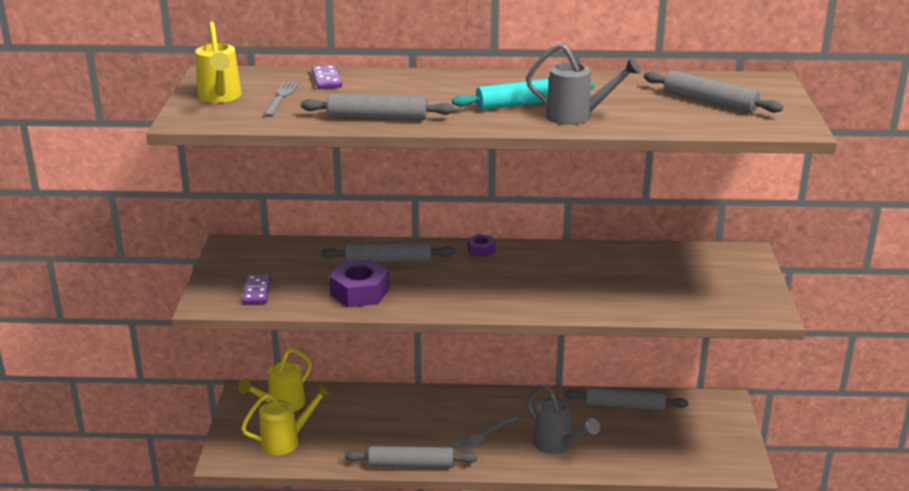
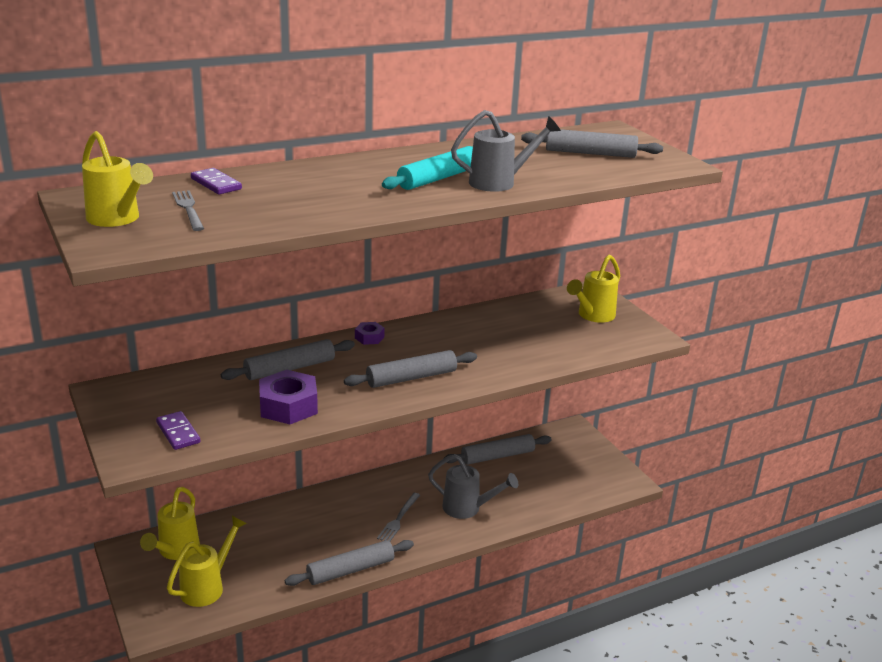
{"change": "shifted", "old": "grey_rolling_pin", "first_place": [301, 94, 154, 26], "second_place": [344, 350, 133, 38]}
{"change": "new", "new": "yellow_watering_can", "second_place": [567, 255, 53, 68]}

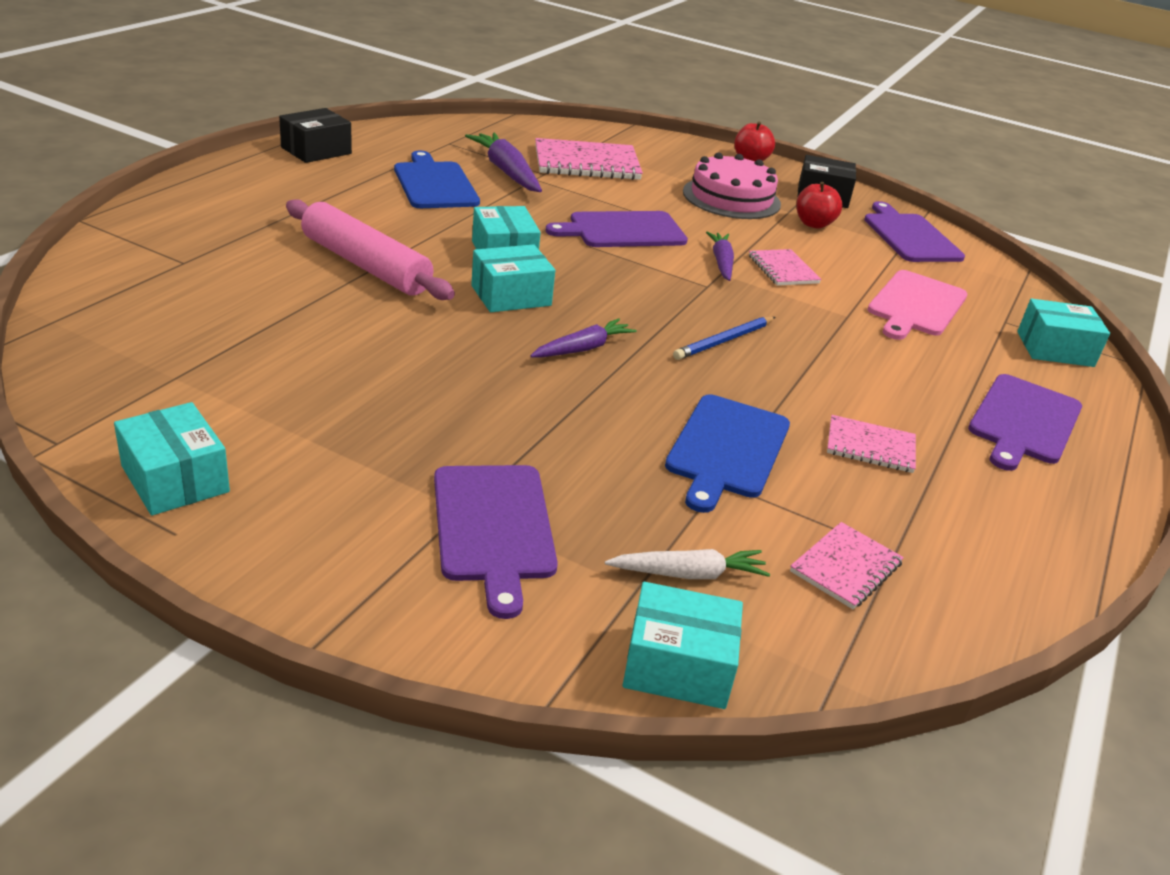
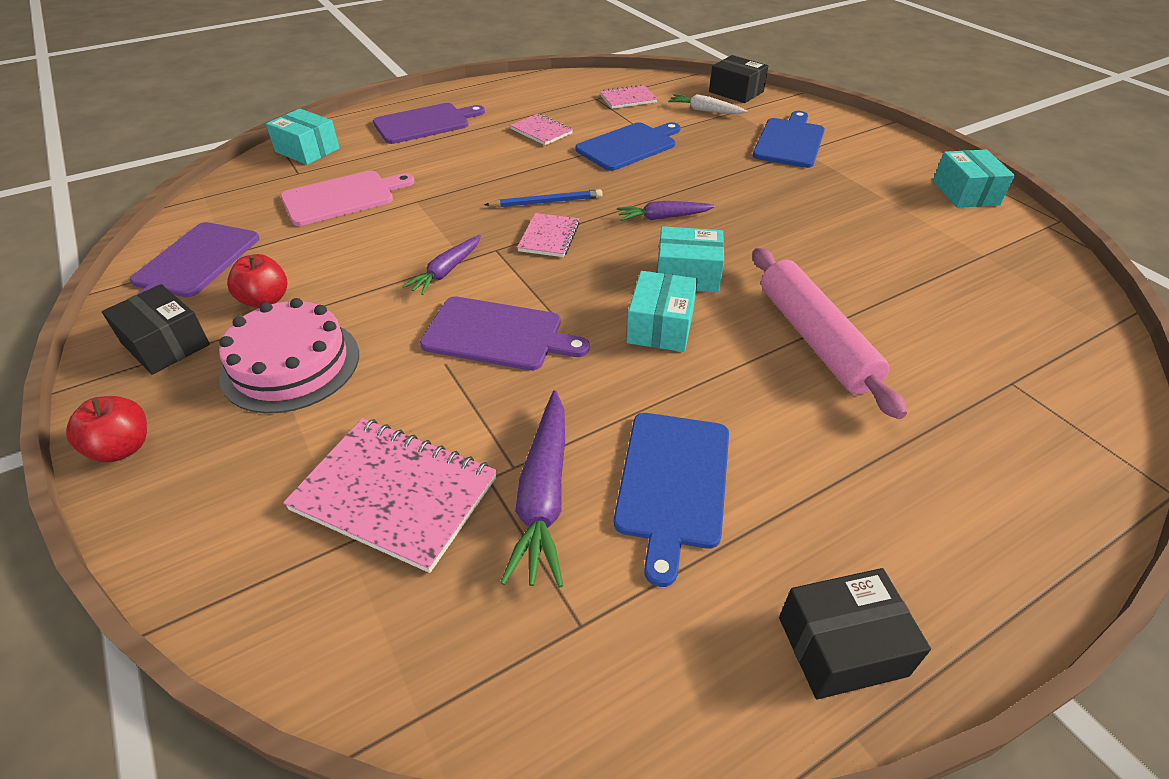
{"change": "shifted", "old": "pink_notebook", "first_place": [749, 249, 72, 37], "second_place": [517, 213, 63, 44]}
{"change": "repainted", "old": "turquoise_box", "new": "black_box", "first_place": [622, 582, 121, 127], "second_place": [709, 55, 59, 48]}
{"change": "repainted", "old": "purple_cutting_board", "new": "blue_cutting_board", "first_place": [434, 465, 124, 154], "second_place": [753, 111, 72, 57]}

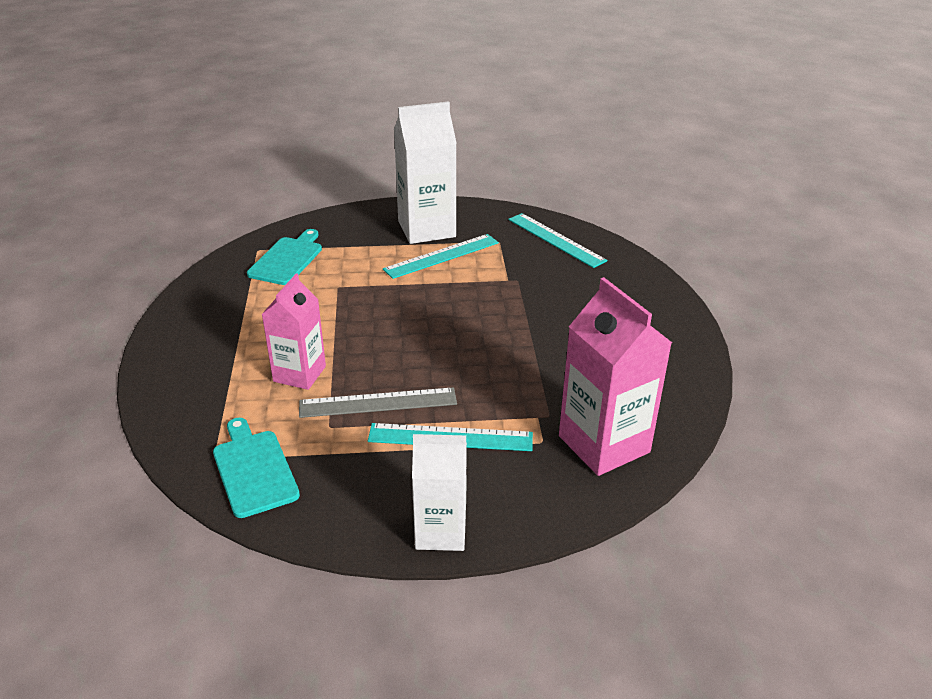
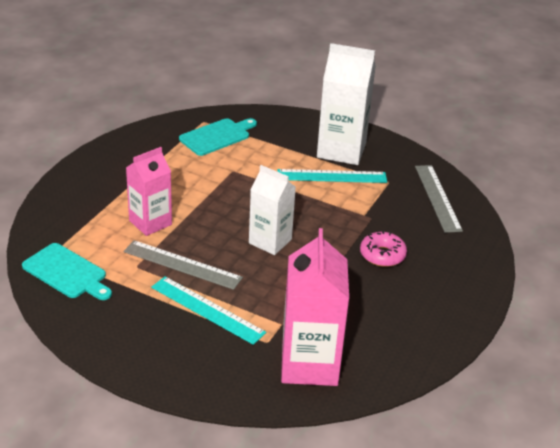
{"change": "rotated", "old": "turquoise_cutting_board", "first_place": [213, 418, 87, 100], "second_place": [22, 243, 90, 57], "degrees": 120}
{"change": "shifted", "old": "white_carton", "first_place": [412, 434, 55, 117], "second_place": [249, 165, 47, 90]}
{"change": "new", "new": "pink_donut", "second_place": [360, 231, 47, 36]}
{"change": "repainted", "old": "turquoise_ruler", "new": "grey_ruler", "first_place": [508, 213, 99, 55], "second_place": [415, 165, 48, 68]}

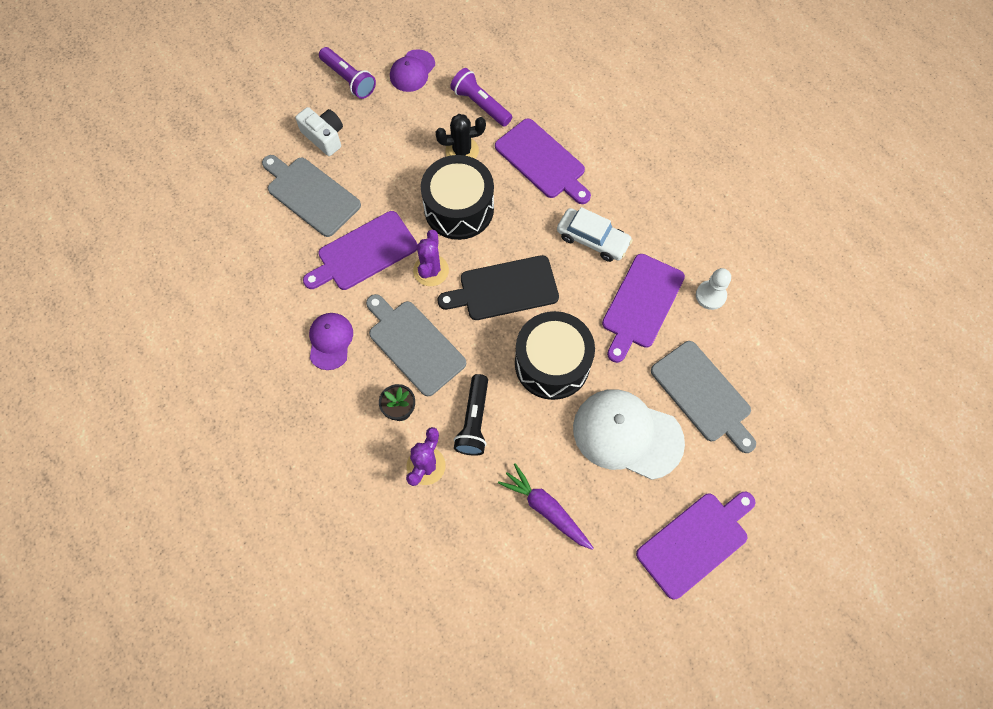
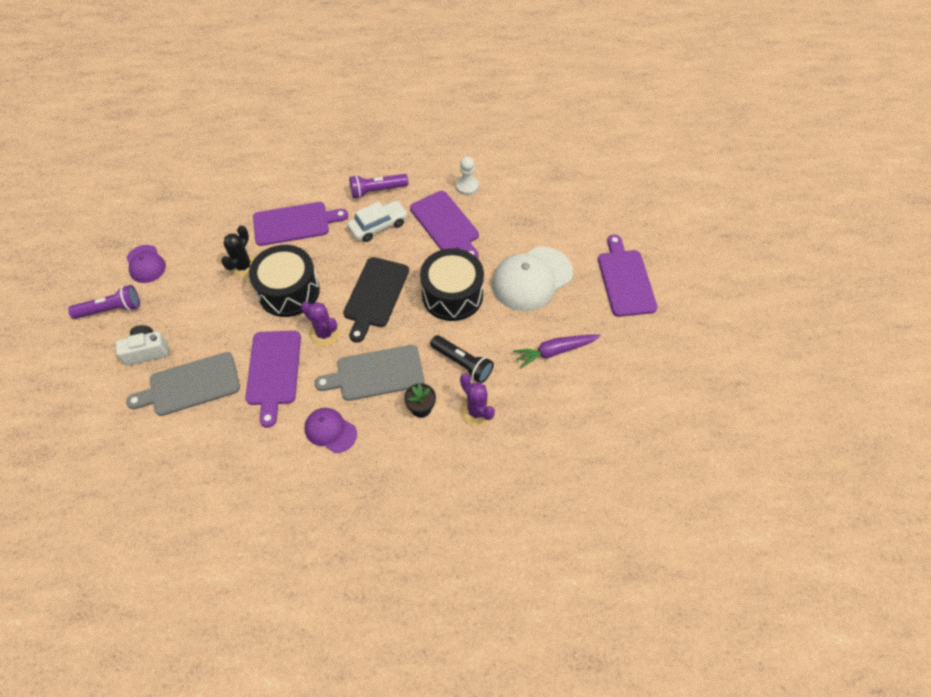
{"change": "shifted", "old": "purple_flashlight", "first_place": [450, 68, 62, 59], "second_place": [349, 174, 59, 25]}
{"change": "gone", "old": "grey_cutting_board", "first_place": [651, 341, 105, 112]}

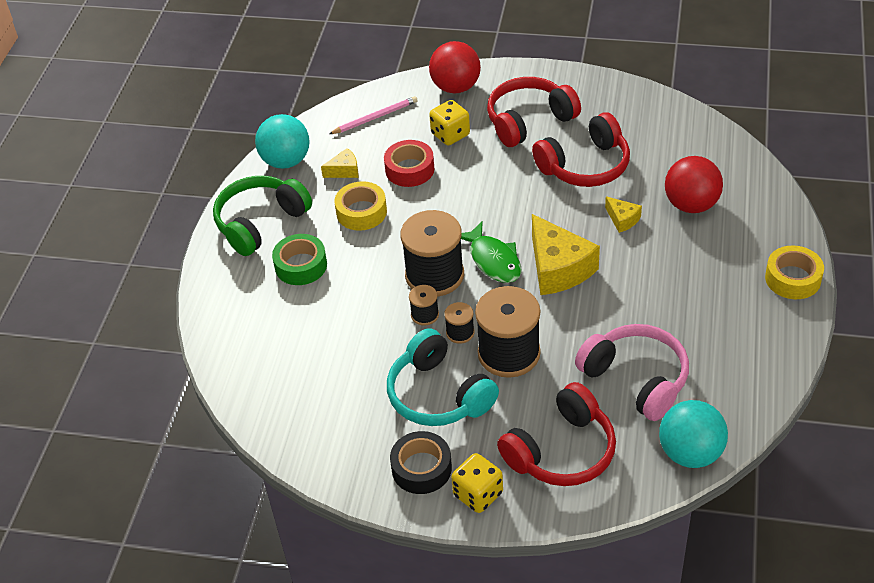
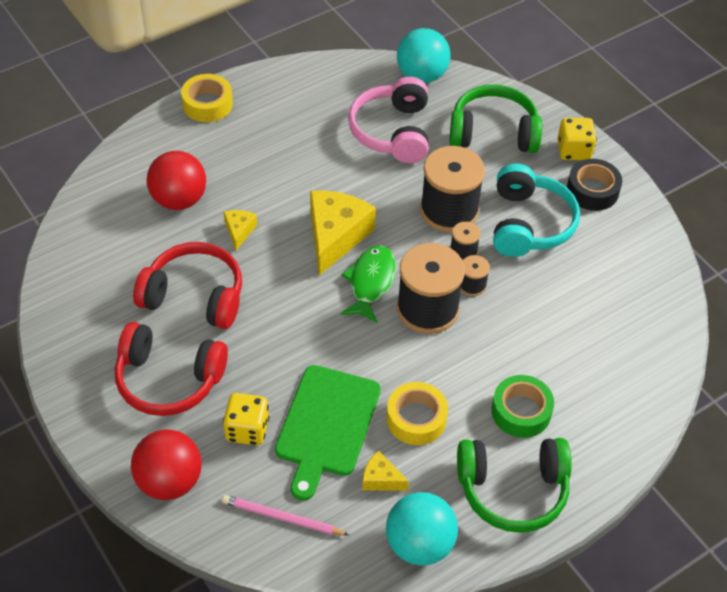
{"change": "swapped", "old": "red_tape", "new": "green_cutting_board", "first_place": [384, 140, 50, 47], "second_place": [275, 365, 106, 136]}
{"change": "repainted", "old": "red_headphones", "new": "green_headphones", "first_place": [497, 382, 119, 104], "second_place": [449, 85, 93, 68]}

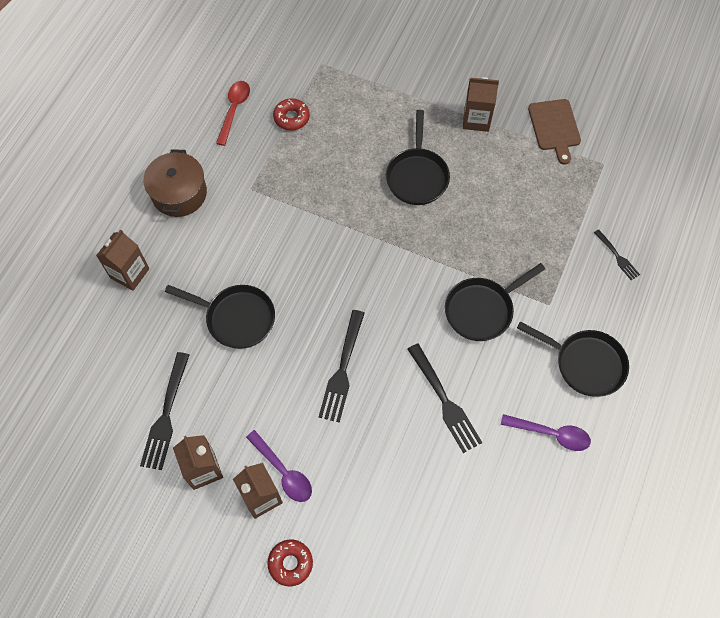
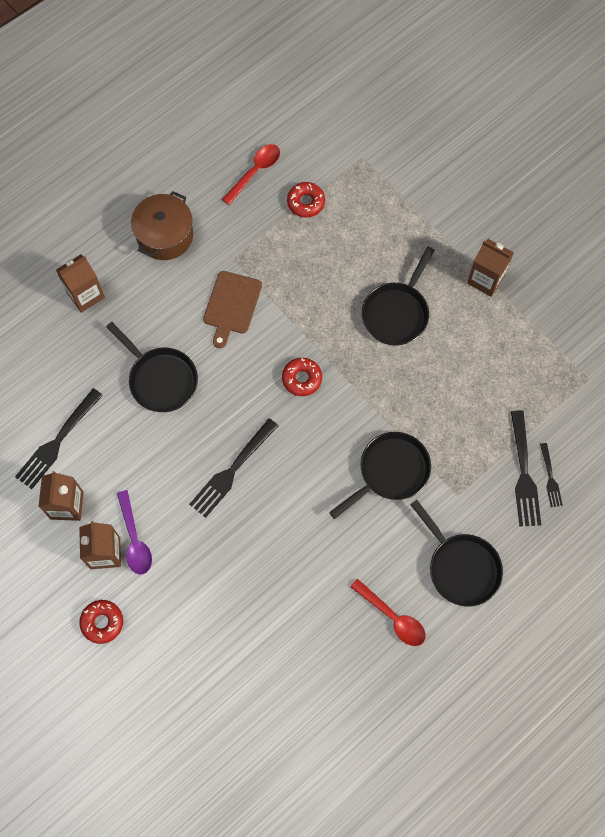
{"change": "shifted", "old": "brown_cutting_board", "first_place": [528, 99, 53, 66], "second_place": [203, 271, 59, 77]}
{"change": "new", "new": "red_donut", "second_place": [282, 358, 40, 38]}
{"change": "rotated", "old": "black_pan", "first_place": [445, 263, 100, 78], "second_place": [329, 432, 102, 87], "degrees": 150}
{"change": "repainted", "old": "purple_spoon", "new": "red_spoon", "first_place": [501, 414, 90, 37], "second_place": [350, 579, 76, 67]}
{"change": "shifted", "old": "black_fork", "first_place": [407, 343, 75, 110], "second_place": [511, 410, 30, 117]}

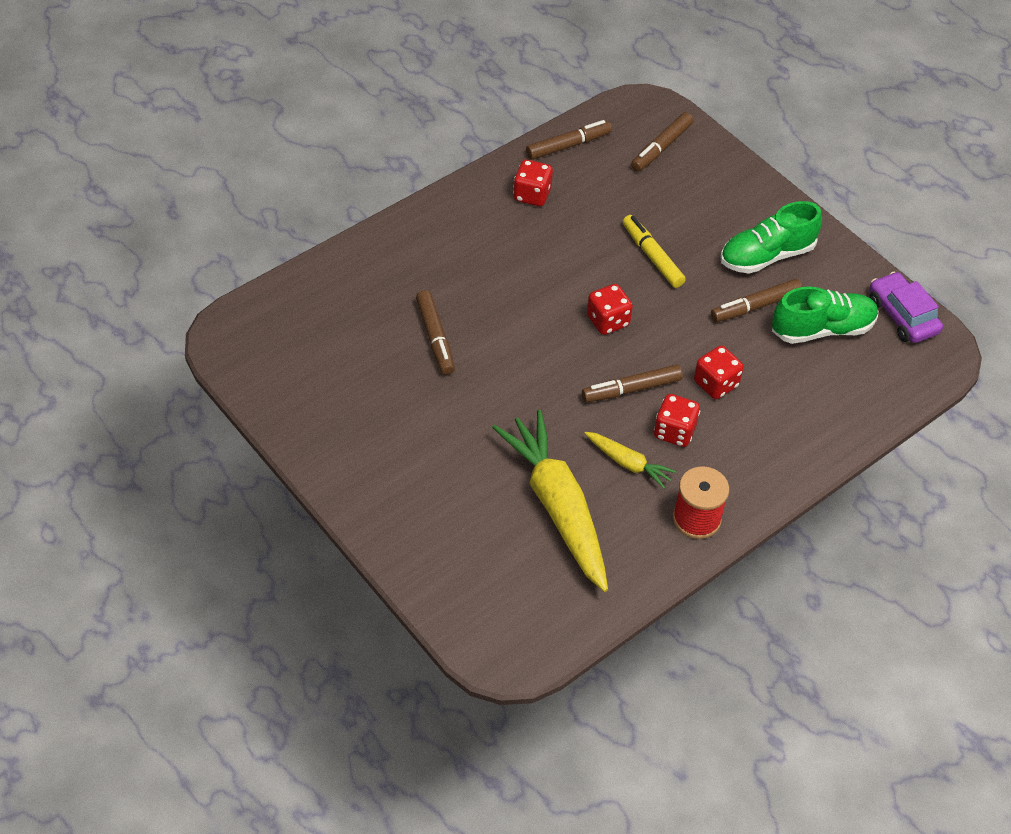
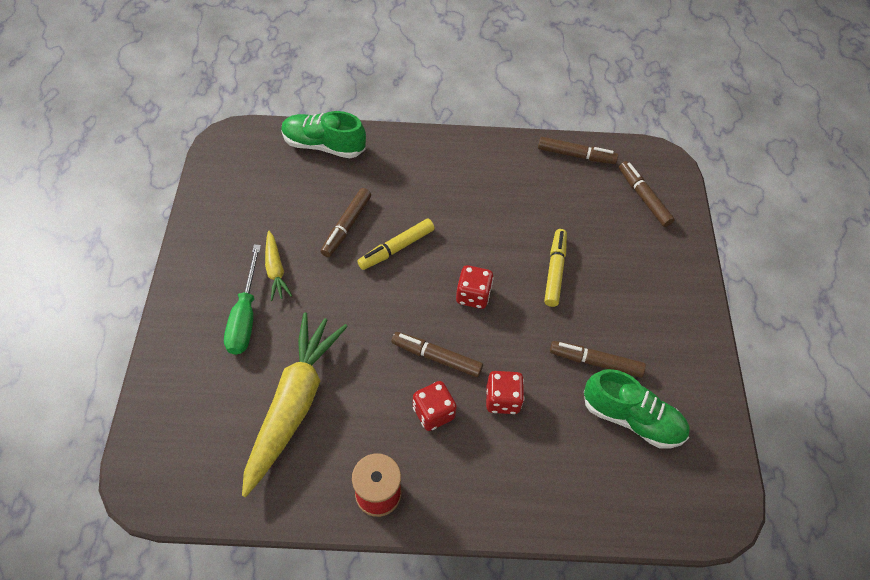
{"change": "new", "new": "green_screwdriver", "second_place": [224, 244, 37, 111]}
{"change": "shifted", "old": "yellow_carrot", "first_place": [584, 432, 93, 57], "second_place": [265, 231, 27, 70]}
{"change": "shifted", "old": "green_shoe", "first_place": [720, 201, 102, 73], "second_place": [281, 111, 85, 47]}
{"change": "new", "new": "yellow_marker", "second_place": [357, 219, 78, 51]}
{"change": "rotated", "old": "brown_marker", "first_place": [631, 112, 62, 60], "second_place": [619, 161, 56, 66], "degrees": 75}
{"change": "gone", "old": "red_dice", "first_place": [513, 160, 40, 46]}
{"change": "gone", "old": "purple_car", "first_place": [870, 272, 73, 71]}

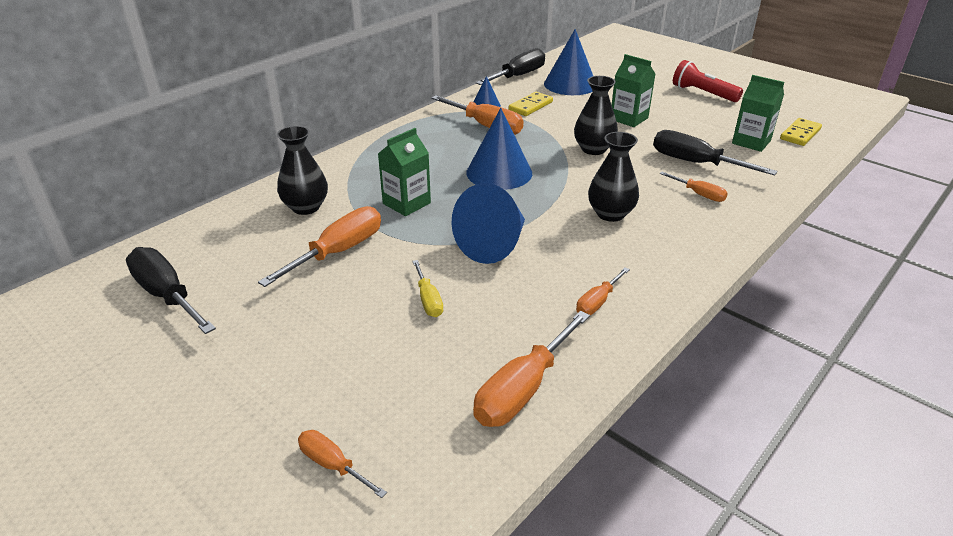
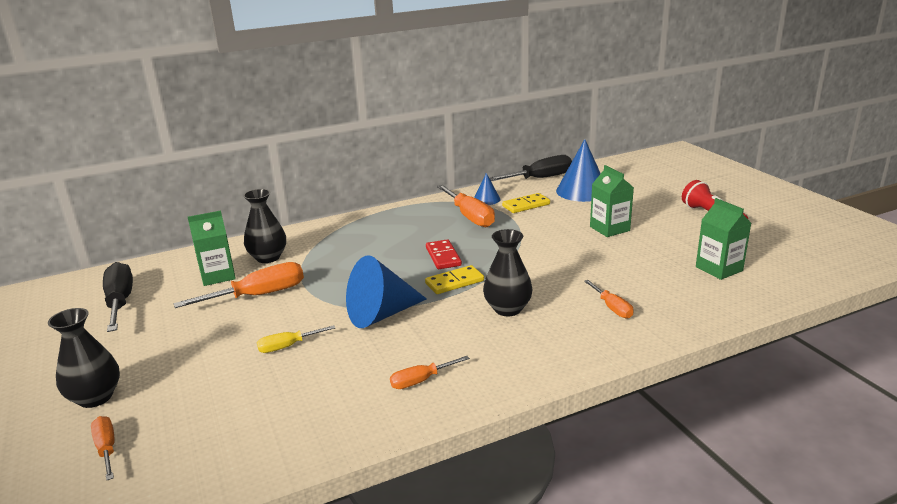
{"change": "shifted", "old": "black_vase", "first_place": [574, 76, 44, 79], "second_place": [48, 308, 72, 100]}
{"change": "shifted", "old": "green_carton", "first_place": [378, 128, 53, 88], "second_place": [188, 211, 48, 75]}
{"change": "rotated", "old": "yellow_screwdriver", "first_place": [412, 260, 31, 57], "second_place": [257, 325, 78, 28], "degrees": 60}
{"change": "shifted", "old": "yellow_domino", "first_place": [780, 118, 42, 28], "second_place": [425, 265, 59, 29]}
{"change": "swapped", "old": "blue_cone", "new": "red_domino", "first_place": [466, 108, 66, 82], "second_place": [426, 239, 36, 30]}
{"change": "gone", "old": "orange_screwdriver", "first_place": [473, 311, 117, 116]}
{"change": "gone", "old": "black_screwdriver", "first_place": [653, 130, 125, 46]}

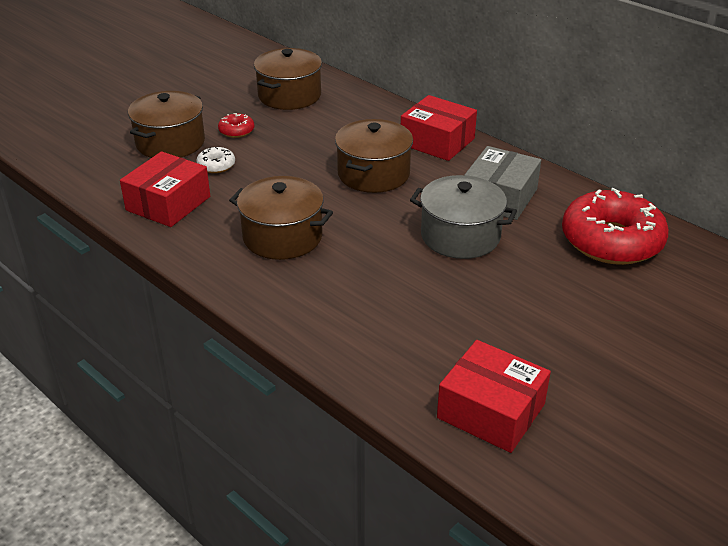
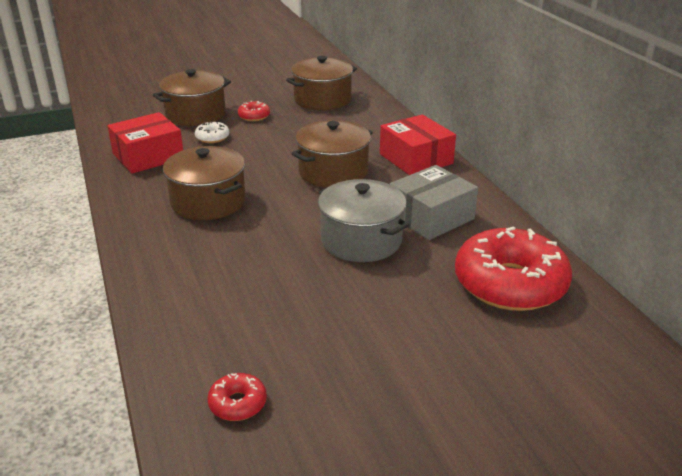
{"change": "swapped", "old": "red_box", "new": "red_donut", "first_place": [437, 340, 114, 113], "second_place": [207, 373, 60, 48]}

